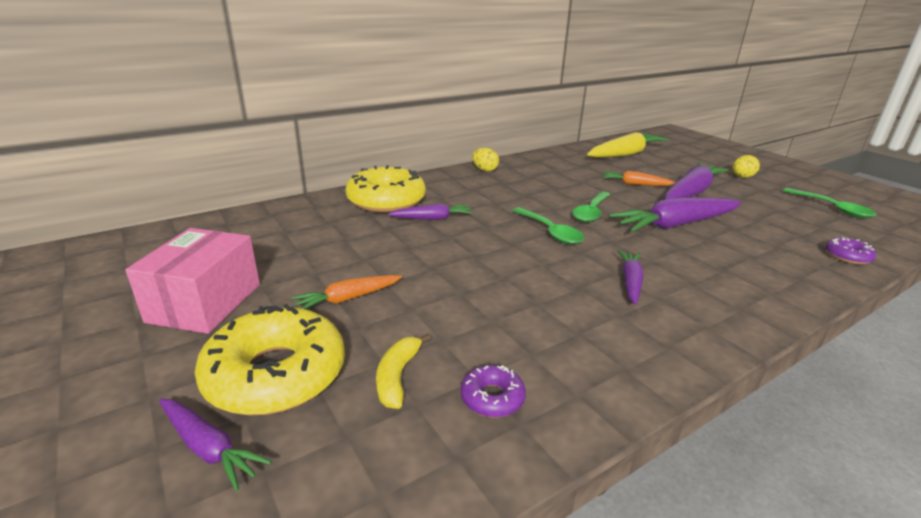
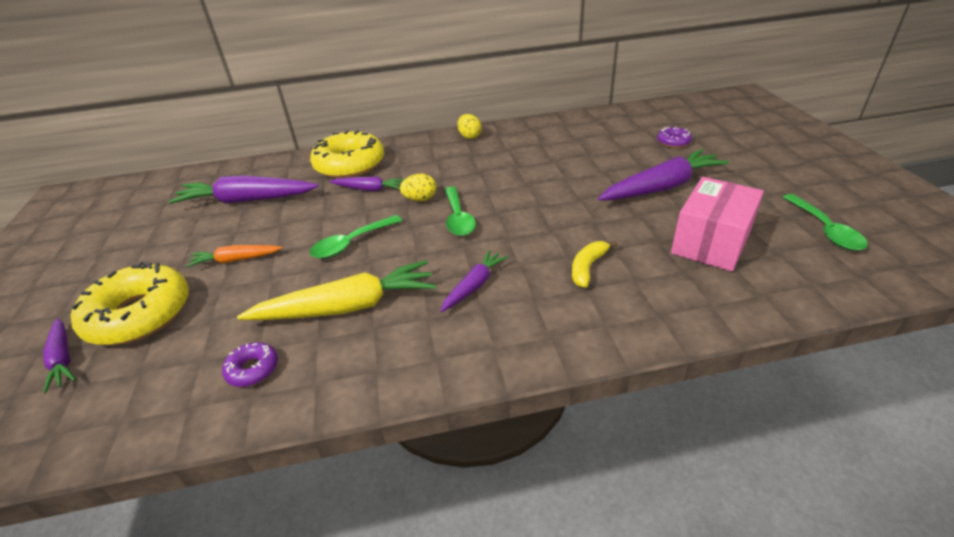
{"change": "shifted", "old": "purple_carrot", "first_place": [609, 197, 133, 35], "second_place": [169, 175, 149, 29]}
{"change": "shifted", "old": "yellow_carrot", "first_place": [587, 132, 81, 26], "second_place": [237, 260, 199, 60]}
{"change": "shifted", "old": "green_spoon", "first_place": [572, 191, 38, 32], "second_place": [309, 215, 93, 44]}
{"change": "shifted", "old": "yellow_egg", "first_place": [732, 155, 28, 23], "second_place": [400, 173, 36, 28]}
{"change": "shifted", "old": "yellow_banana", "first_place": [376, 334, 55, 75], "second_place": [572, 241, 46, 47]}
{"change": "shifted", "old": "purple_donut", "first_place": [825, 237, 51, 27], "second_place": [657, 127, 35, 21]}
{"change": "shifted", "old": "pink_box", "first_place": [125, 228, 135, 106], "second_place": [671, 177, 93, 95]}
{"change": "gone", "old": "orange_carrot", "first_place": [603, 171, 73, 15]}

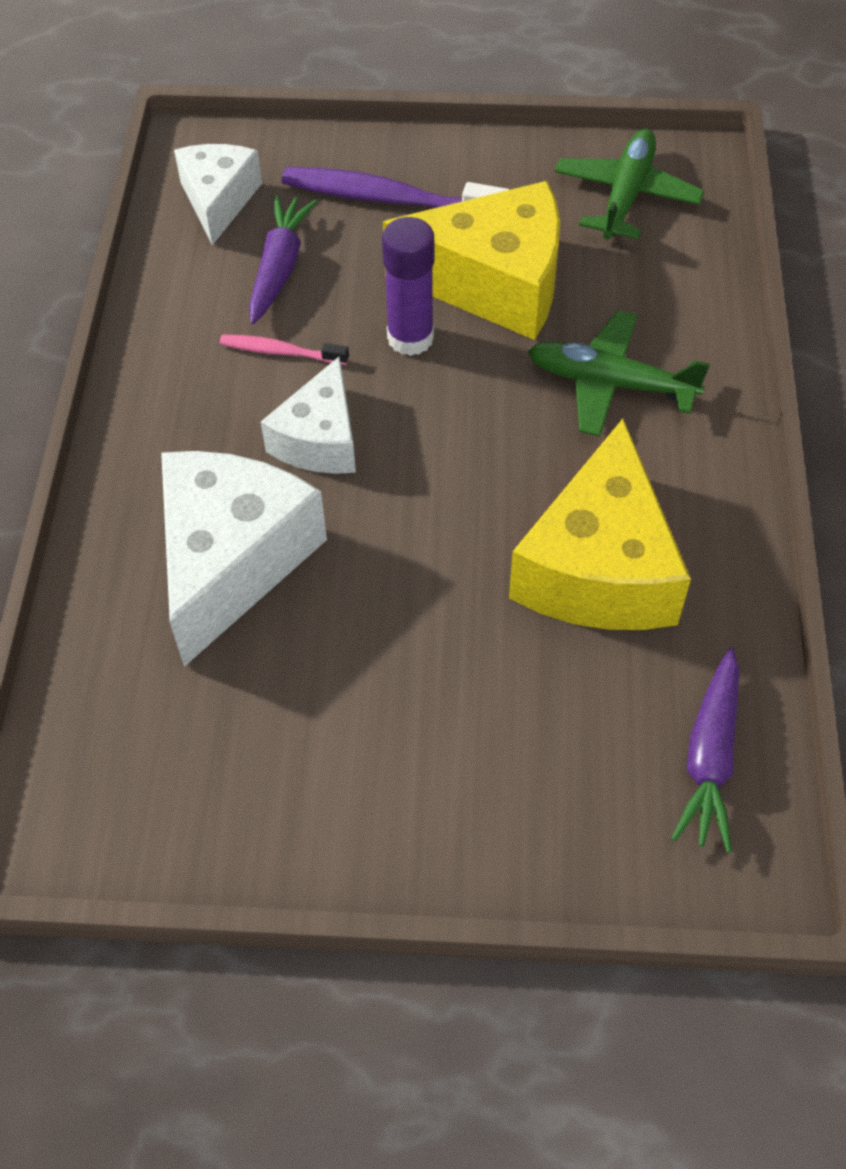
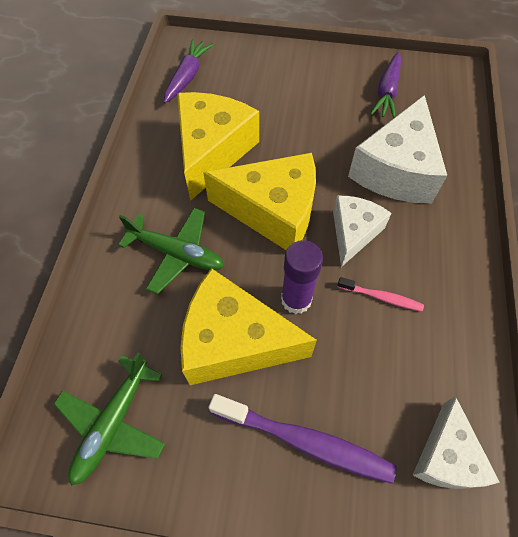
{"change": "new", "new": "yellow_cheese", "second_place": [203, 153, 113, 97]}
{"change": "shifted", "old": "purple_carrot", "first_place": [249, 195, 68, 129], "second_place": [370, 52, 31, 66]}

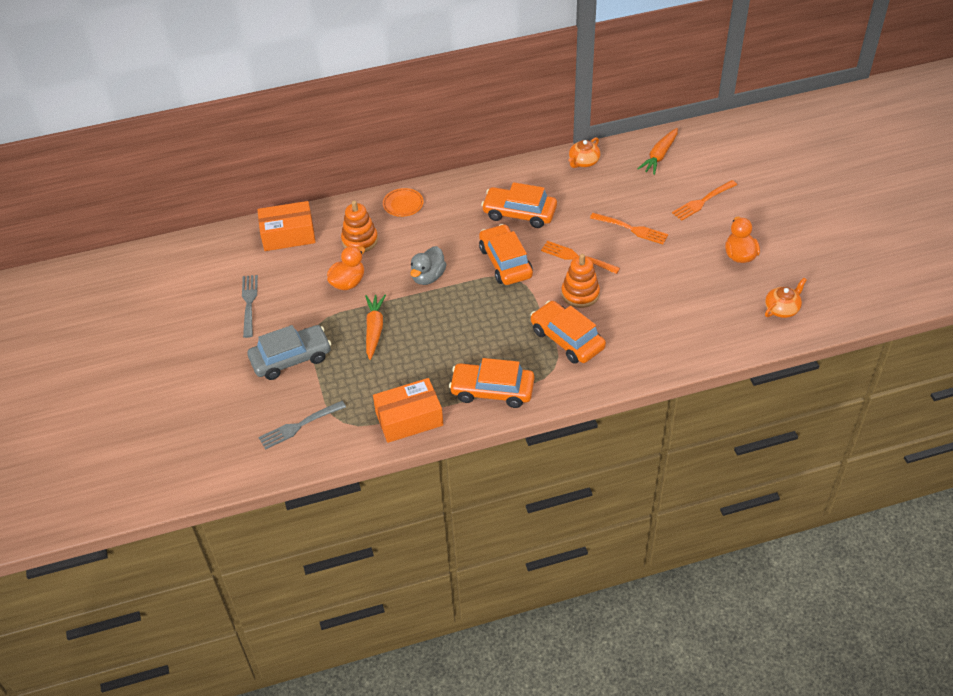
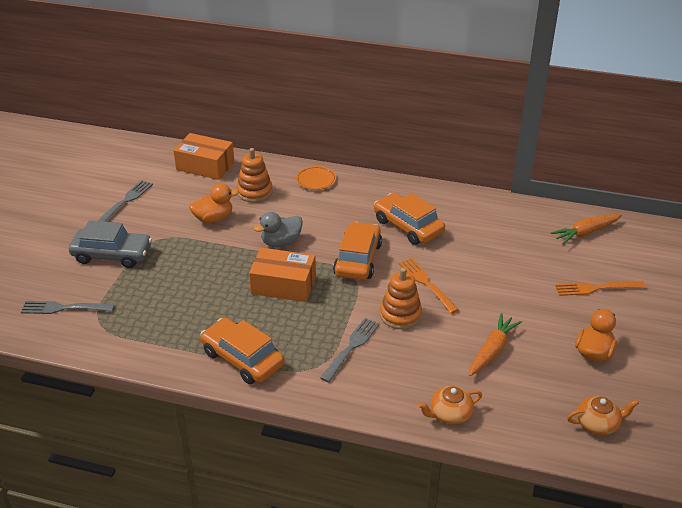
{"change": "shifted", "old": "orange_box", "first_place": [373, 378, 70, 65], "second_place": [249, 248, 67, 54]}
{"change": "swapped", "old": "orange_car", "new": "grey_fork", "first_place": [531, 301, 75, 63], "second_place": [320, 318, 60, 64]}
{"change": "shifted", "old": "orange_teapot", "first_place": [568, 137, 32, 31], "second_place": [418, 386, 64, 38]}
{"change": "shifted", "old": "orange_carrot", "first_place": [365, 295, 21, 65], "second_place": [469, 313, 53, 63]}
{"change": "gone", "old": "orange_fork", "first_place": [590, 213, 78, 31]}

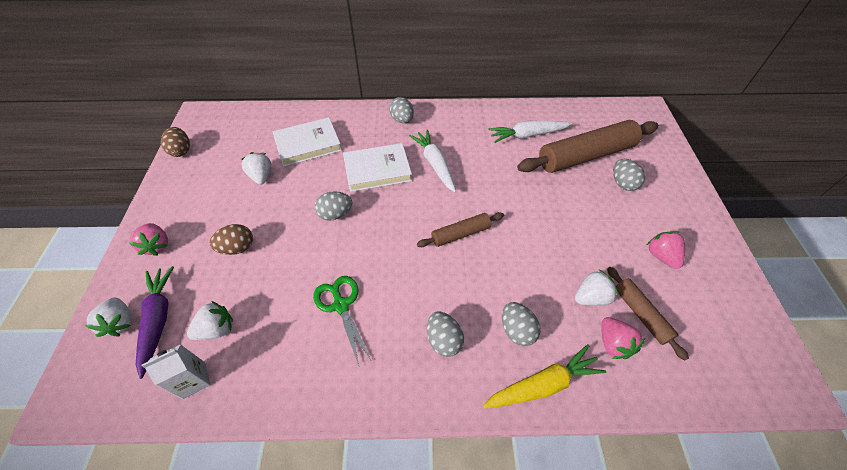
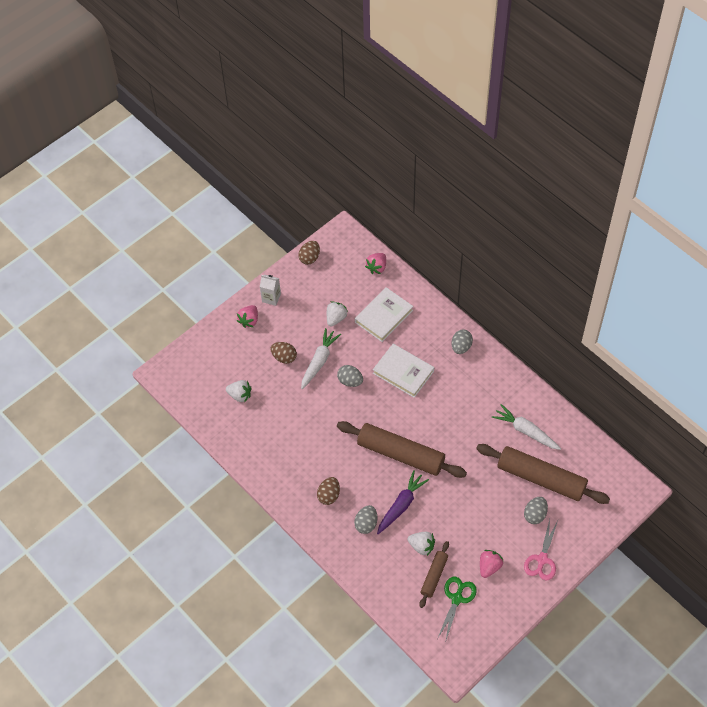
{"change": "shifted", "old": "white_carton", "first_place": [142, 344, 69, 55], "second_place": [260, 275, 21, 31]}
{"change": "shifted", "old": "white_carrot", "first_place": [409, 129, 47, 63], "second_place": [301, 328, 40, 61]}
{"change": "repainted", "old": "grey_egg", "new": "brown_egg", "first_place": [427, 312, 37, 45], "second_place": [317, 477, 23, 28]}
{"change": "scaled", "old": "brown_rolling_pin", "first_place": [417, 212, 87, 35], "second_place": [337, 421, 130, 57], "factor": 1.96}
{"change": "rotated", "old": "white_book", "first_place": [273, 117, 69, 50], "second_place": [355, 287, 58, 55], "degrees": -75}
{"change": "shifted", "old": "pink_strawberry", "first_place": [601, 317, 44, 42], "second_place": [365, 253, 21, 21]}
{"change": "shifted", "old": "purple_carrot", "first_place": [136, 266, 38, 113], "second_place": [377, 470, 52, 64]}
{"change": "shifted", "old": "green_scissors", "first_place": [313, 276, 58, 89], "second_place": [438, 577, 39, 66]}
{"change": "new", "new": "pink_scissors", "second_place": [524, 519, 34, 61]}
{"change": "gone", "old": "white_strawberry", "first_place": [85, 297, 47, 40]}
{"change": "gone", "old": "yellow_carrot", "first_place": [483, 344, 123, 64]}

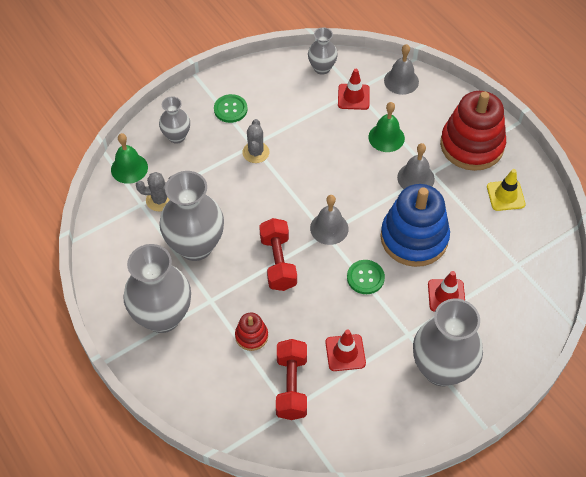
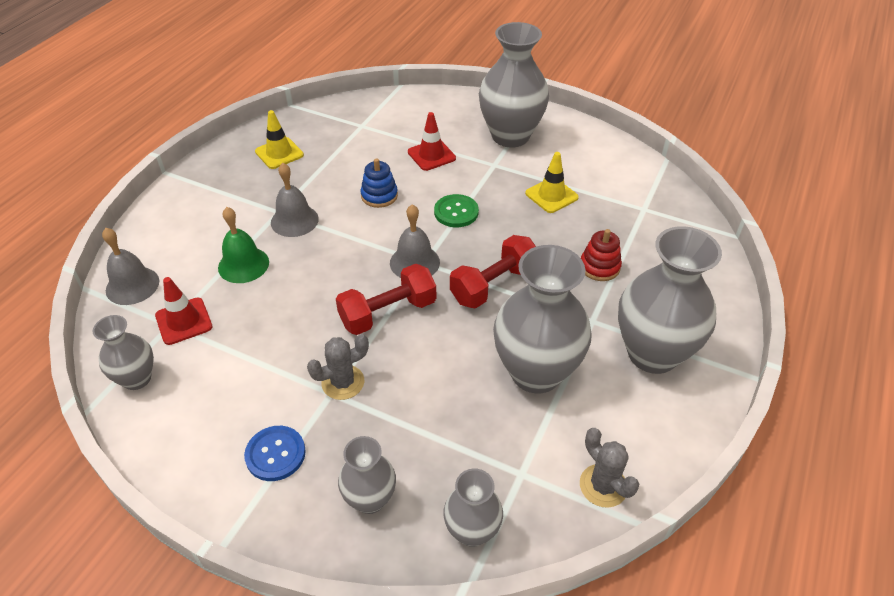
{"change": "repainted", "old": "green_button", "new": "blue_button", "first_place": [214, 94, 34, 29], "second_place": [244, 426, 62, 55]}
{"change": "shifted", "old": "red_dumbbell", "first_place": [276, 339, 31, 81], "second_place": [336, 264, 100, 71]}
{"change": "scaled", "old": "blue_stacking_toy", "first_place": [380, 184, 70, 83], "second_place": [360, 158, 38, 50], "factor": 0.46}
{"change": "swapped", "old": "green_bell", "new": "grey_vase", "first_place": [111, 133, 37, 51], "second_place": [443, 469, 60, 78]}
{"change": "repainted", "old": "red_traffic_cone", "new": "yellow_traffic_cone", "first_place": [325, 330, 41, 41], "second_place": [525, 152, 54, 61]}
{"change": "shifted", "old": "grey_cactus", "first_place": [136, 172, 35, 39], "second_place": [580, 428, 59, 80]}
{"change": "gone", "old": "red_stacking_toy", "first_place": [440, 91, 66, 80]}

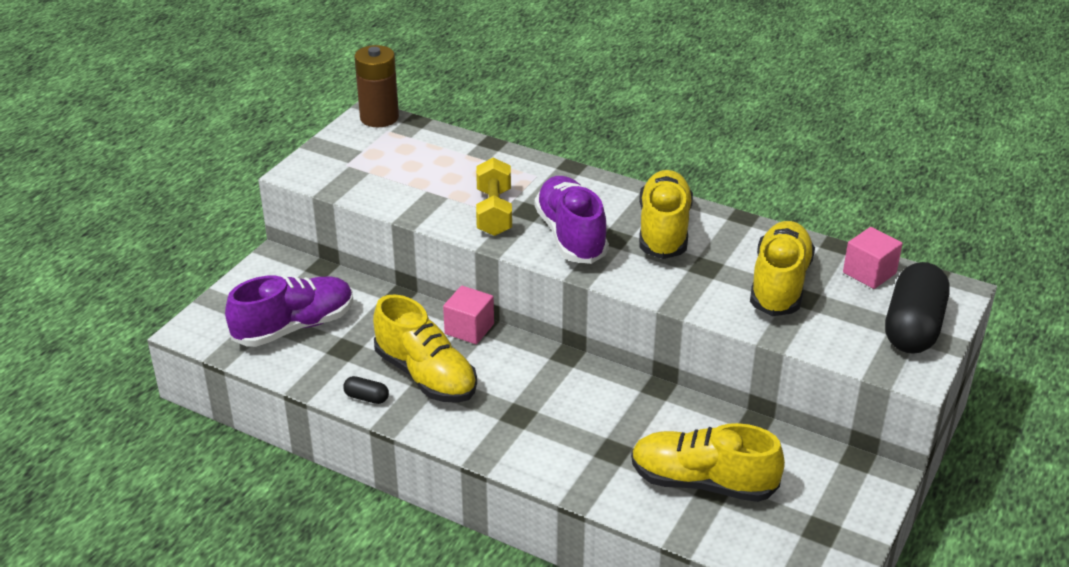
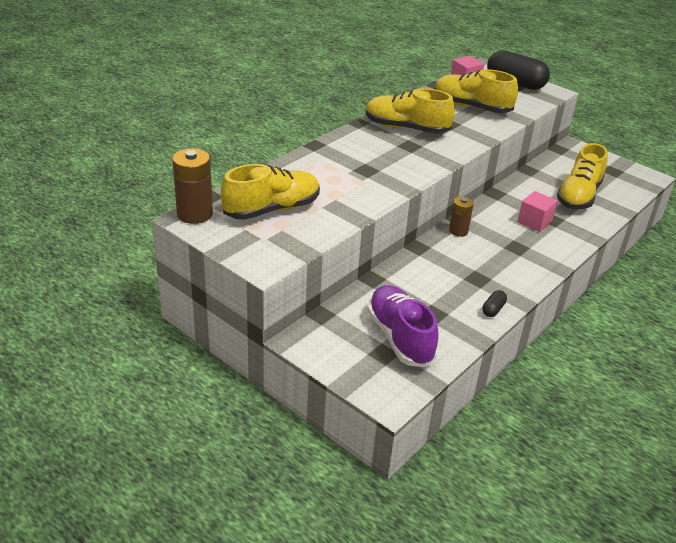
{"change": "shifted", "old": "yellow_shoe", "first_place": [373, 295, 104, 108], "second_place": [221, 164, 99, 56]}
{"change": "new", "new": "brown_battery", "second_place": [449, 197, 25, 40]}
{"change": "shifted", "old": "pink_cube", "first_place": [443, 286, 51, 58], "second_place": [518, 191, 39, 41]}
{"change": "gone", "old": "yellow_dumbbell", "first_place": [476, 158, 36, 78]}
{"change": "gone", "old": "purple_shoe", "first_place": [535, 176, 74, 88]}

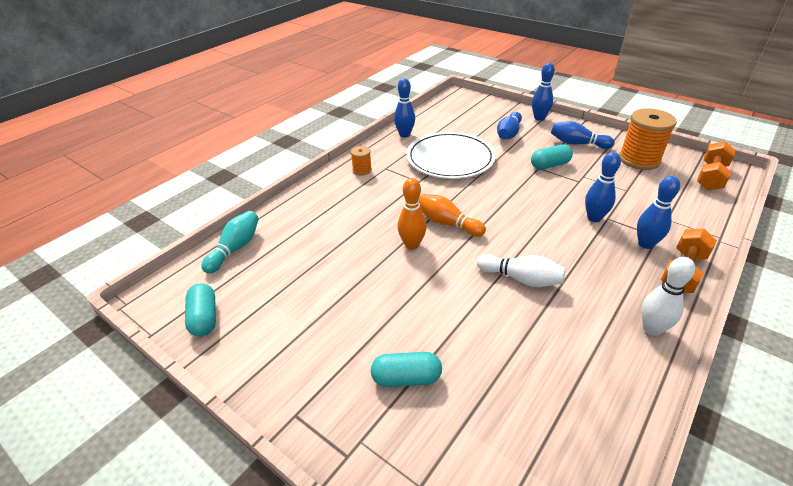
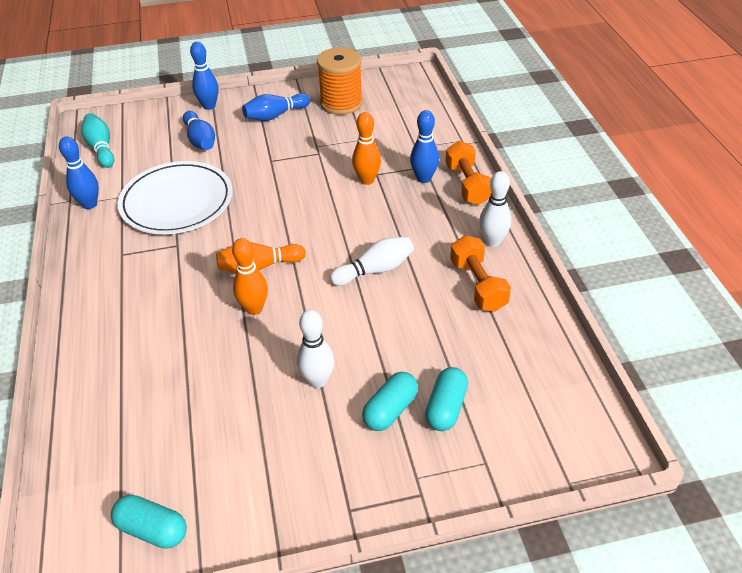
{"change": "shifted", "old": "turquoise_bowling_pin", "first_place": [201, 211, 58, 63], "second_place": [81, 113, 33, 55]}
{"change": "new", "new": "white_bowling_pin", "second_place": [297, 310, 37, 78]}
{"change": "repainted", "old": "blue_bowling_pin", "new": "orange_bowling_pin", "first_place": [585, 152, 36, 70], "second_place": [352, 112, 29, 73]}
{"change": "shifted", "old": "turquoise_capsule", "first_place": [531, 144, 42, 25], "second_place": [425, 367, 43, 64]}
{"change": "shifted", "old": "orange_dumbbell", "first_place": [697, 141, 39, 50], "second_place": [450, 235, 61, 77]}
{"change": "gone", "old": "orange_spool", "first_place": [351, 146, 21, 30]}

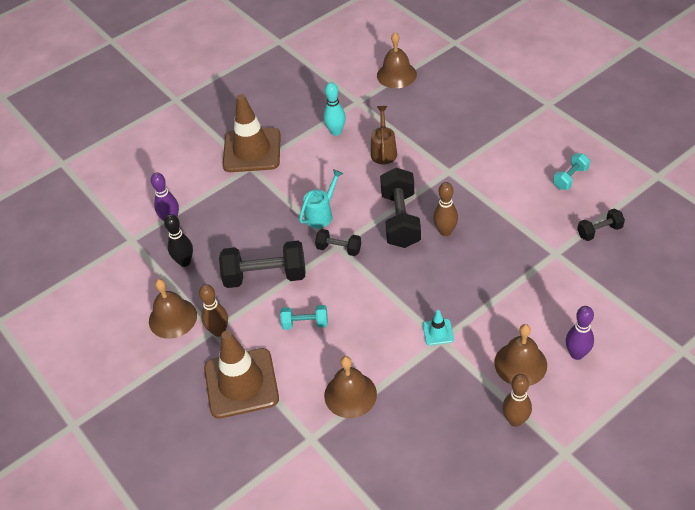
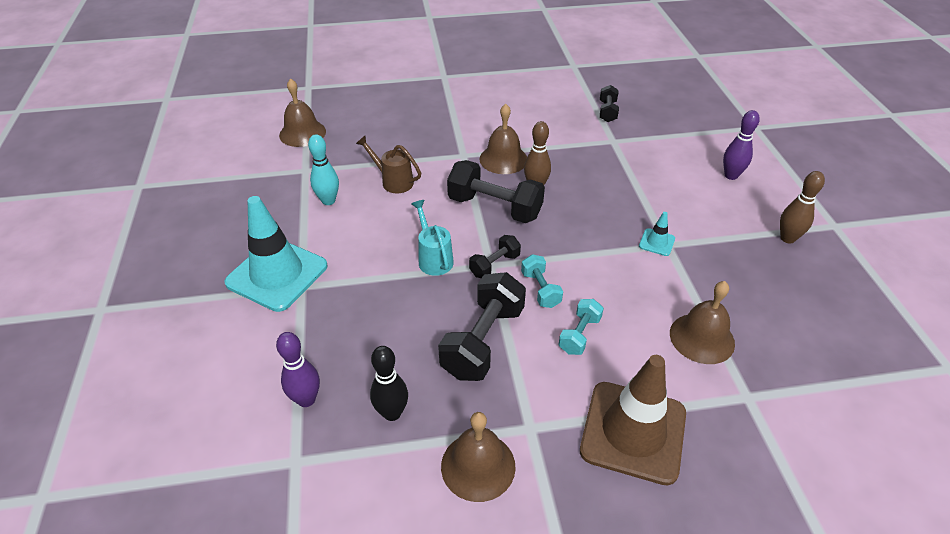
{"change": "repainted", "old": "brown_traffic_cone", "new": "turquoise_traffic_cone", "first_place": [223, 94, 58, 78], "second_place": [224, 196, 103, 116]}
{"change": "shifted", "old": "brown_bell", "first_place": [494, 324, 53, 62], "second_place": [479, 104, 48, 70]}
{"change": "shifted", "old": "turquoise_dumbbell", "first_place": [553, 153, 37, 37], "second_place": [521, 254, 42, 54]}
{"change": "gone", "old": "brown_bowling_pin", "first_place": [199, 284, 29, 53]}

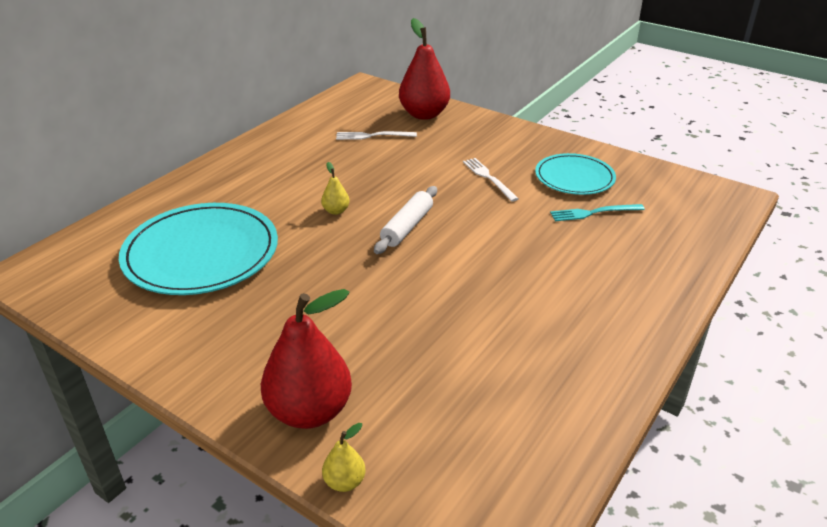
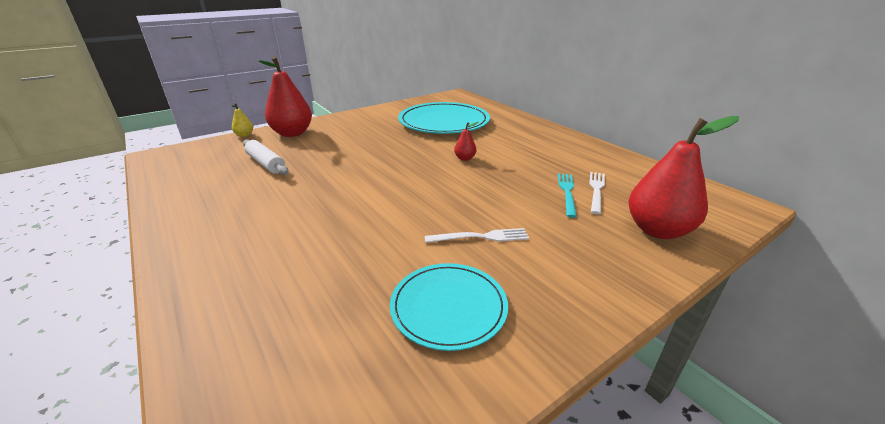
{"change": "shifted", "old": "white_rolling_pin", "first_place": [374, 186, 63, 68], "second_place": [243, 139, 46, 36]}
{"change": "repainted", "old": "yellow_pear", "new": "red_pear", "first_place": [321, 162, 29, 53], "second_place": [454, 122, 24, 39]}
{"change": "shifted", "old": "turquoise_fork", "first_place": [550, 204, 95, 17], "second_place": [558, 173, 19, 45]}

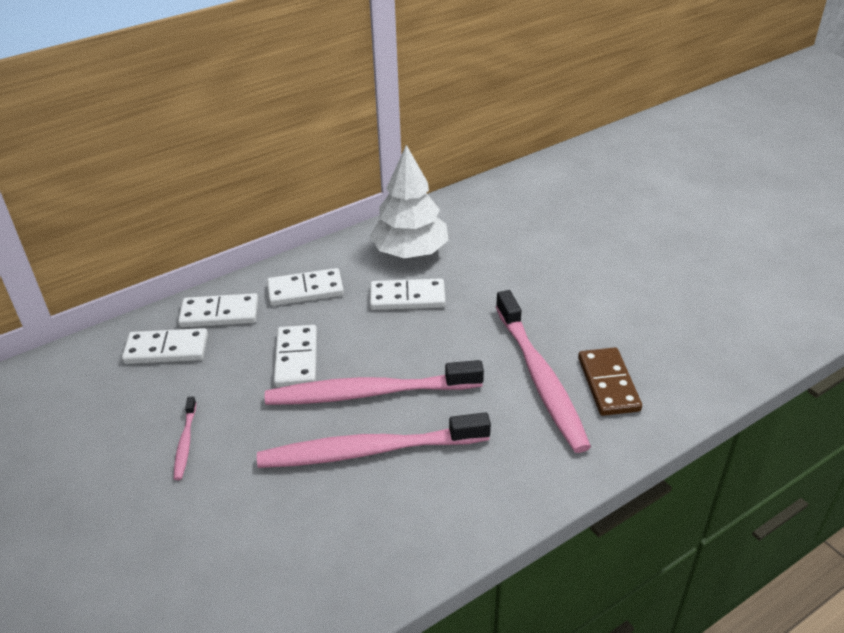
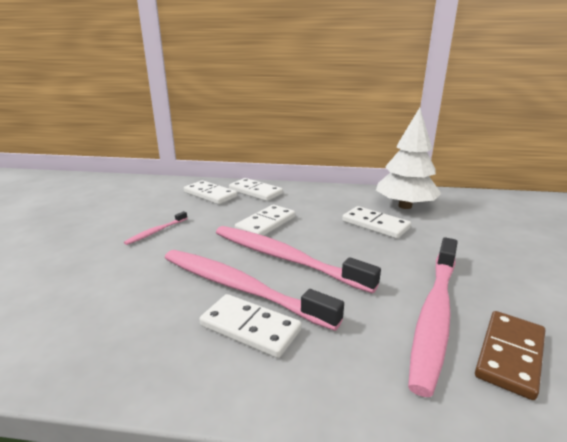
{"change": "shifted", "old": "white_domino", "first_place": [267, 268, 77, 38], "second_place": [200, 294, 102, 64]}

